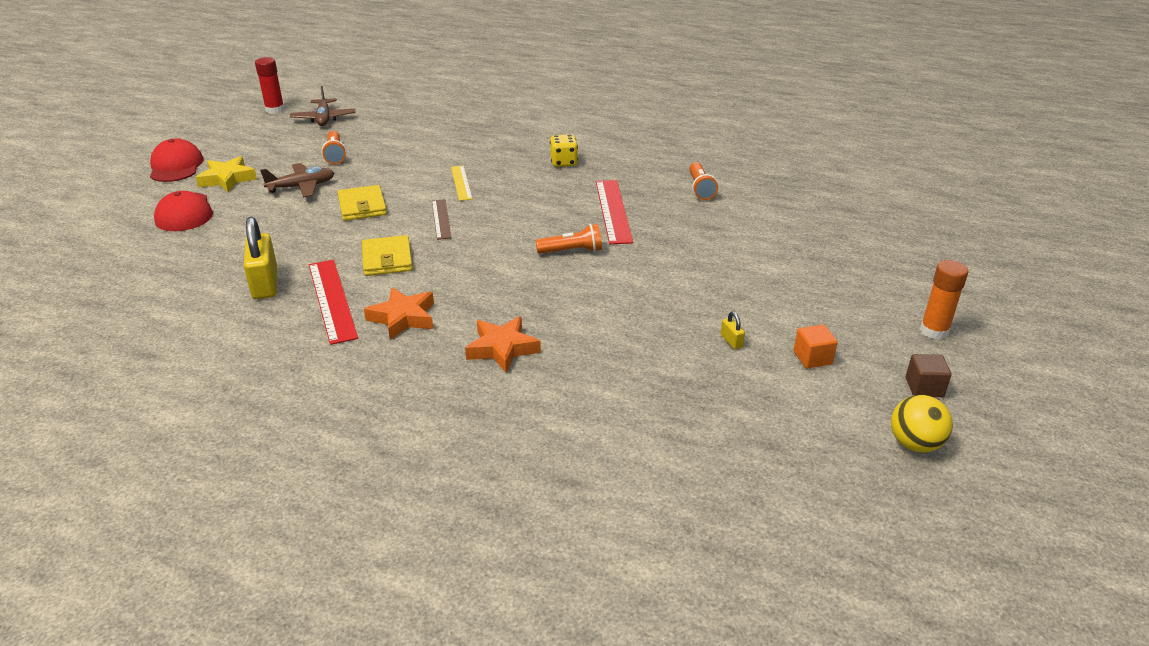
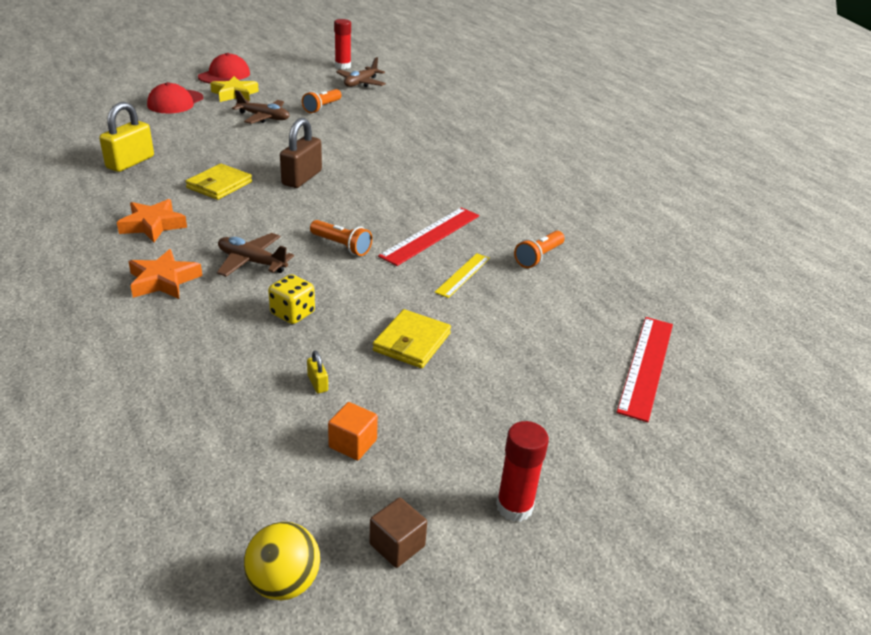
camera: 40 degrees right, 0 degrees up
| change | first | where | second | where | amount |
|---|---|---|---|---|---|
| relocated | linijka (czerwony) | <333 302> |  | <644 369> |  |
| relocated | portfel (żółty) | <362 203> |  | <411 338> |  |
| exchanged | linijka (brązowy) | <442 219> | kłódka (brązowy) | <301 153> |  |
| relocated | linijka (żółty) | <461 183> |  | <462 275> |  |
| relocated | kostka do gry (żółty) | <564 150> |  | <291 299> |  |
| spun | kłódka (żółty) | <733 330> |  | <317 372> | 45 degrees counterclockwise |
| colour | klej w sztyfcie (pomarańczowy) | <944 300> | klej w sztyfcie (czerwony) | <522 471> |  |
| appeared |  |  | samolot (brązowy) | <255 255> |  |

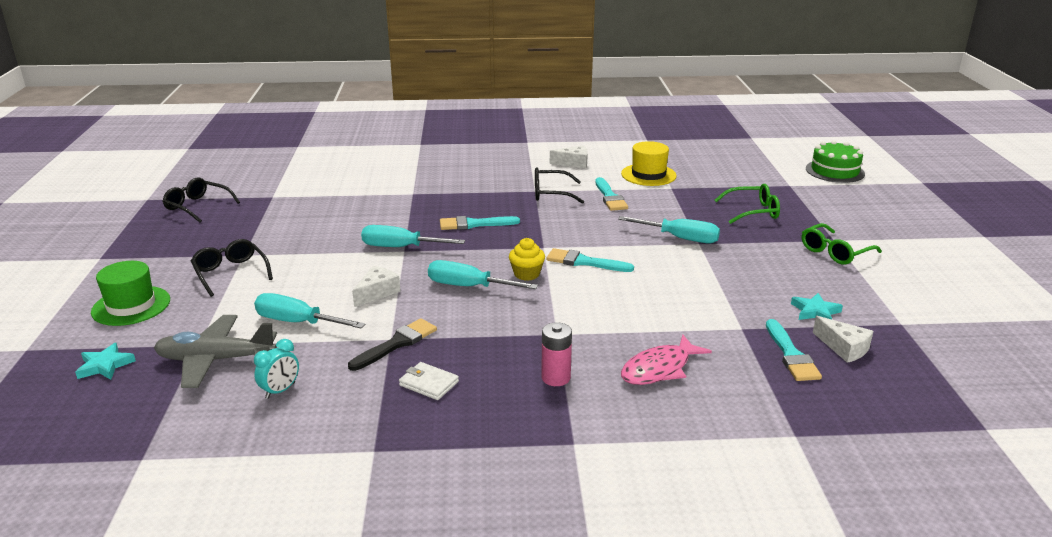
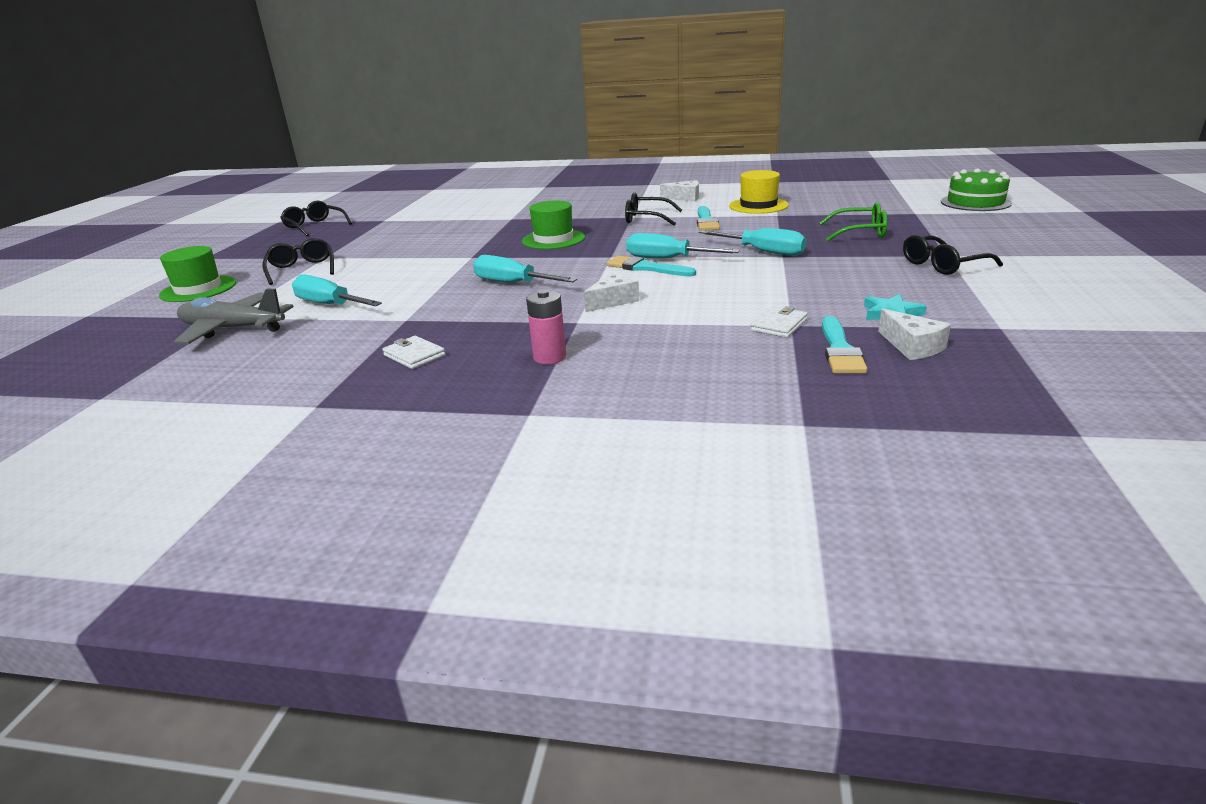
camera: 15 degrees right, 0 degrees up
| change | first | where | second | where | amount |
|---|---|---|---|---|---|
| missing | gwiazda (turkusowy) | <105 361> |  |  |  |
| missing | budzik (turkusowy) | <276 369> |  |  |  |
| missing | pędzel (czarny) | <392 344> |  |  |  |
| relocated | ser (biały) | <376 286> |  | <611 292> |  |
| relocated | śrubokręt (turkusowy) | <413 236> |  | <683 246> |  |
| exchanged | pędzel (turkusowy) | <480 223> | kapelusz (zielony) | <553 225> |  |
| missing | muffinka (żółty) | <527 259> |  |  |  |
| missing | ryba (różowy) | <666 359> |  |  |  |
| colour | okulary (zielony) | <842 243> | okulary (czarny) | <953 255> |  |
| appeared |  |  | portfel (biały) | <779 322> |  |

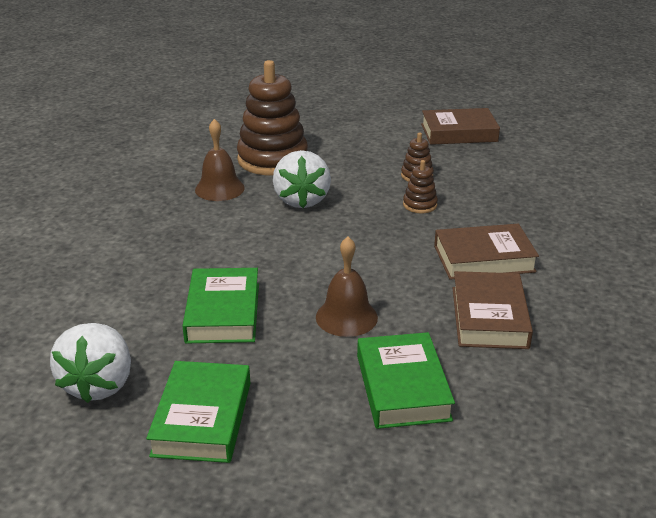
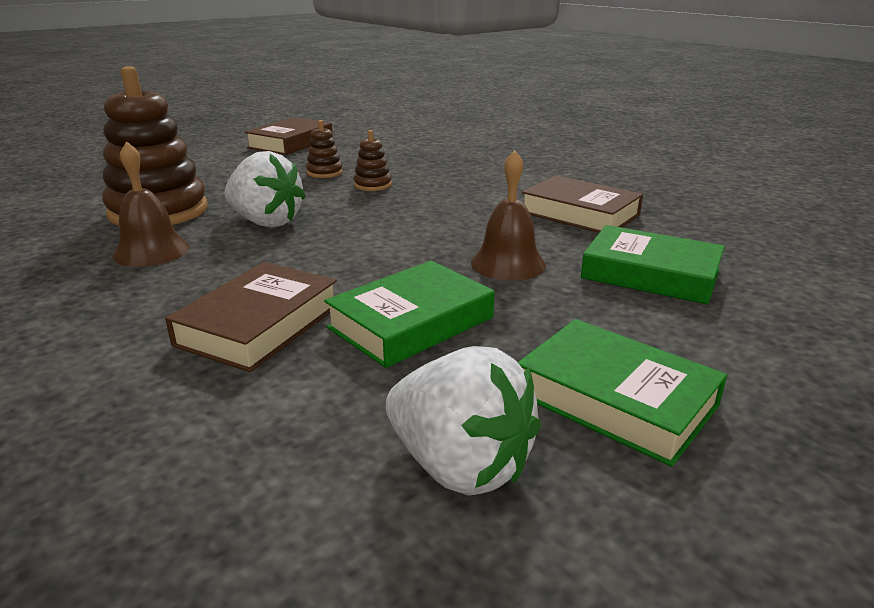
camera: 55 degrees left, 5 degrees down
| change | first | where | second | where | amount |
|---|---|---|---|---|---|
| spun | książka (zielony) | <220 305> |  | <409 314> | 75 degrees counterclockwise |
| relocated | książka (brązowy) | <486 252> |  | <251 317> |  |

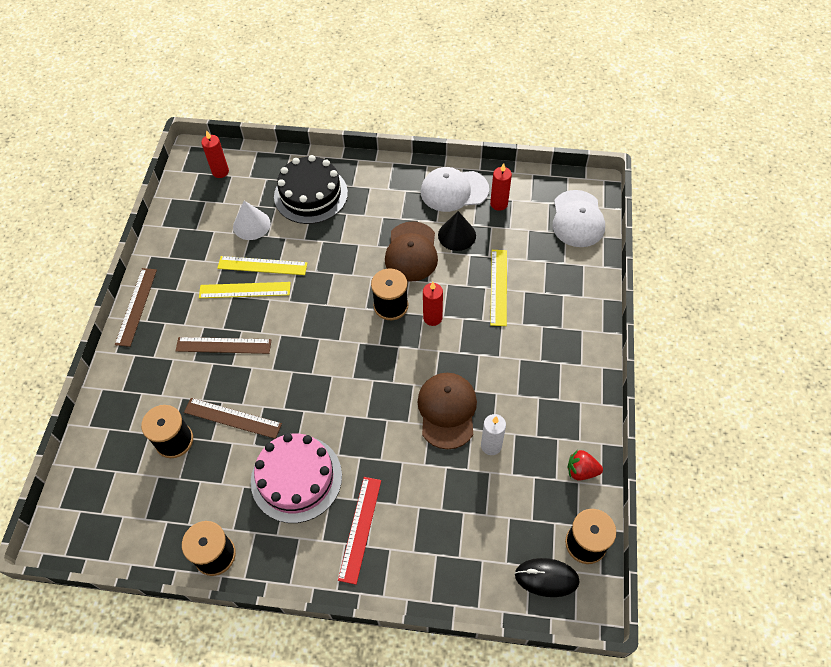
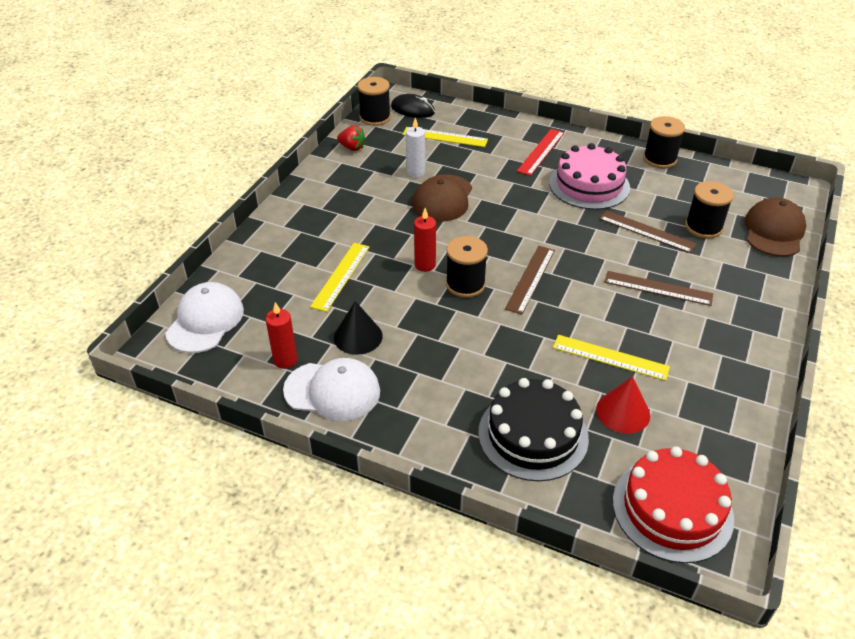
camera: 165 degrees left, 15 degrees down
| change | first | where | second | where | amount |
|---|---|---|---|---|---|
| relocated | linijka (brązowy) | <136 307> |  | <530 280> |  |
| relocated | linijka (żółty) | <245 290> |  | <445 137> |  |
| exchanged | świeca (czerwony) | <215 154> | tort (czerwony) | <673 504> |  |
| colour | stożek (biały) | <252 220> | stożek (czerwony) | <623 405> |  |
| relocated | czapka (brązowy) | <411 251> |  | <775 227> |  |

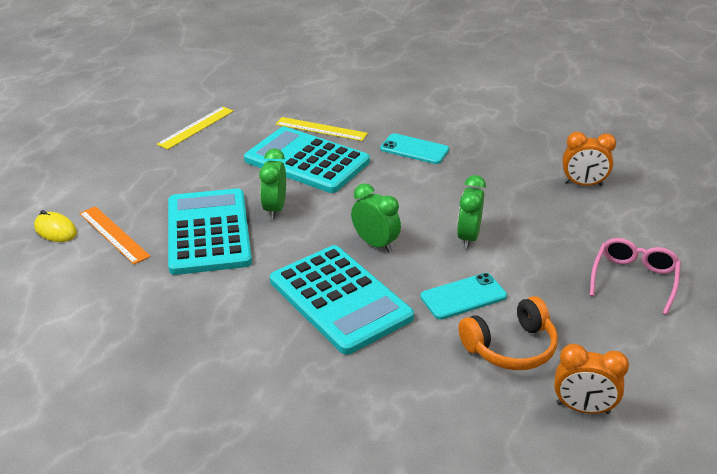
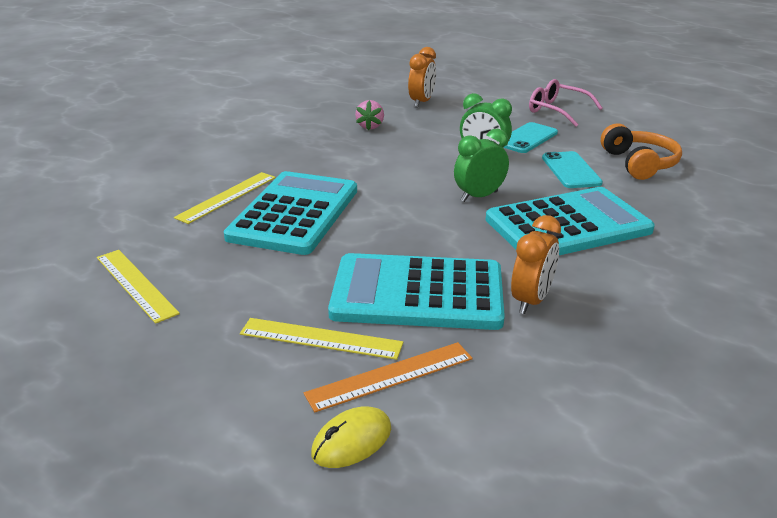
camera: 75 degrees left, 5 degrees down
| change | first | where | second | where | amount |
|---|---|---|---|---|---|
| spun | kalkulator (turkusowy) | <307 160> |  | <290 213> | 150 degrees clockwise |
| missing | budzik (zielony) | <272 183> |  |  |  |
| relocated | telefon (turkusowy) | <414 148> |  | <530 137> |  |
| relocated | budzik (pomarańczowy) | <591 379> |  | <536 264> |  |
| appeared |  |  | linijka (żółty) | <321 339> |  |
| appeared |  |  | truskawka (różowy) | <369 115> |  |

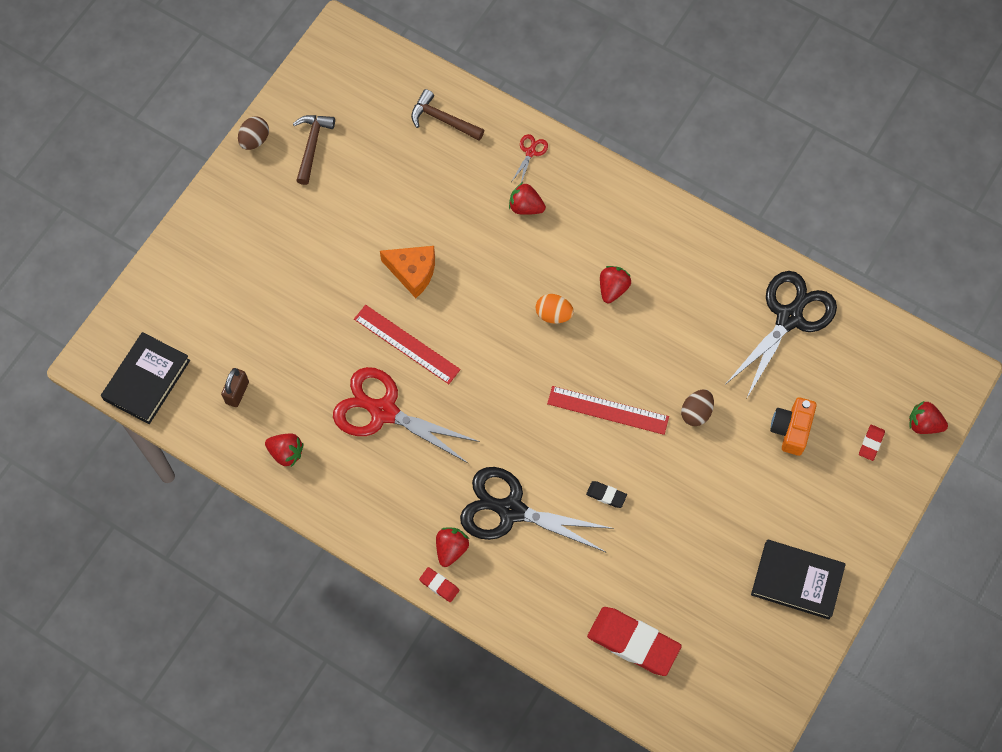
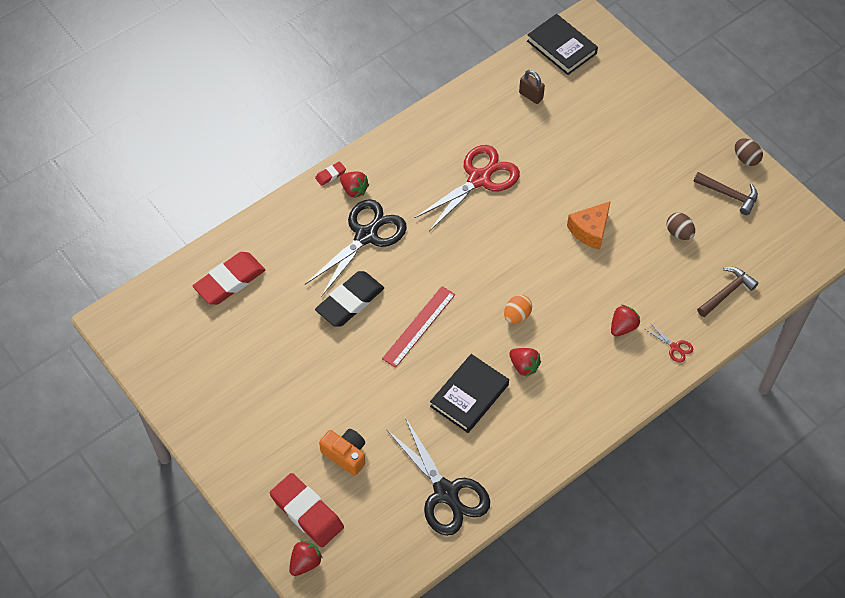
camera: 110 degrees right, 10 degrees down
| change | first | where | second | where | amount |
|---|---|---|---|---|---|
| missing | truskawka (czerwony) | <284 450> |  |  |  |
| missing | linijka (czerwony) | <407 344> |  |  |  |
| size | gumka do mazania (czarny) | <606 494> |  | <349 299> | x2.23 |
| relocated | jajko (brązowy) | <697 407> |  | <681 226> |  |
| relocated | książka (czarny) | <798 580> |  | <469 393> |  |
| size | gumka do mazania (czerwony) | <872 443> |  | <307 510> | x2.23 |

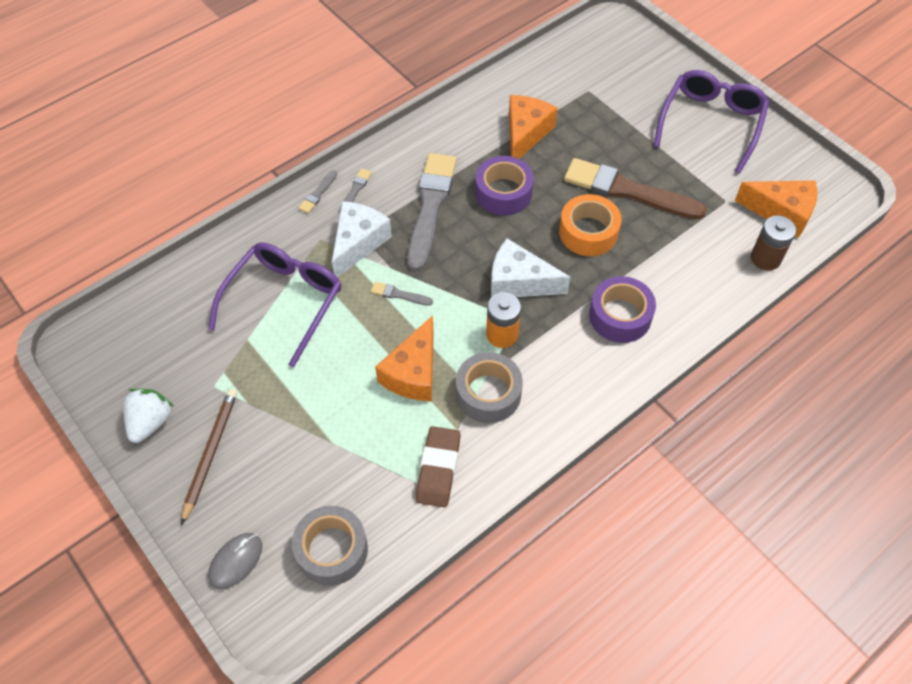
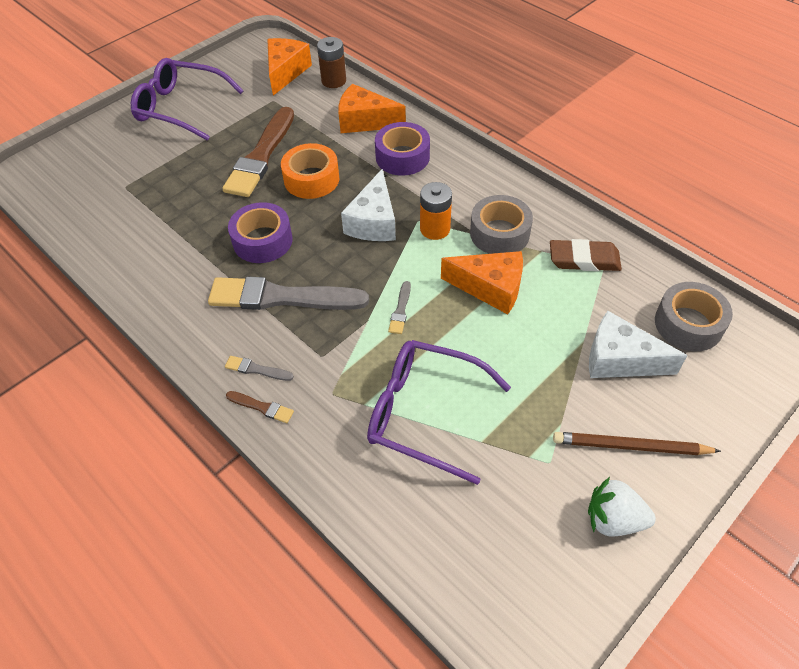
camera: 95 degrees left, 5 degrees down
| change | first | where | second | where | amount |
|---|---|---|---|---|---|
| missing | myszka (szary) | <235 561> |  |  |  |
| colour | pędzel (szary) | <318 191> | pędzel (brązowy) | <260 407> |  |
| relocated | ser (biały) | <362 239> |  | <638 344> |  |
| relocated | ser (pomarańczowy) | <533 127> |  | <372 108> |  |

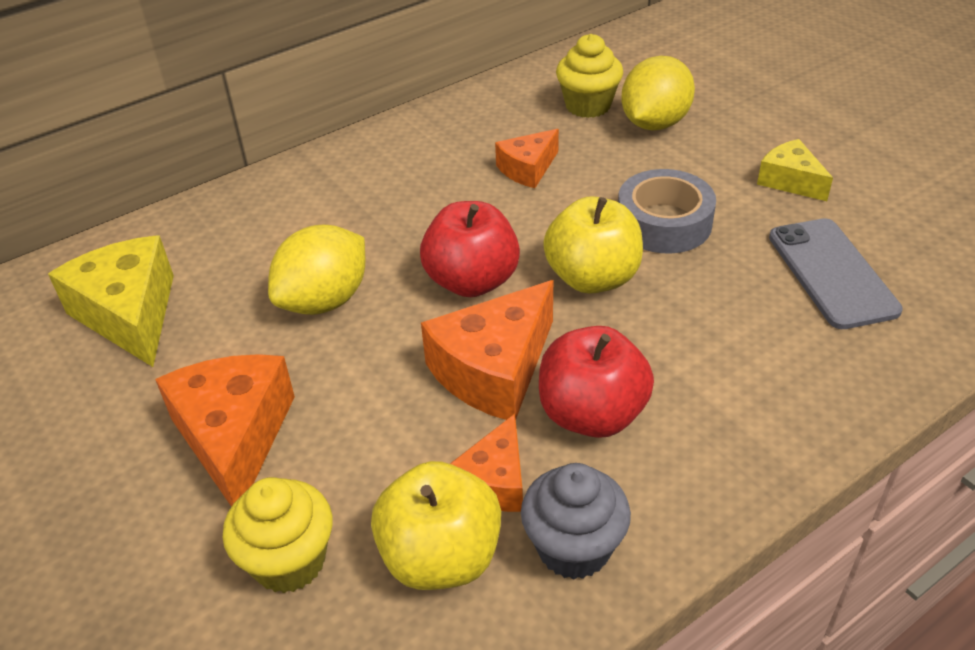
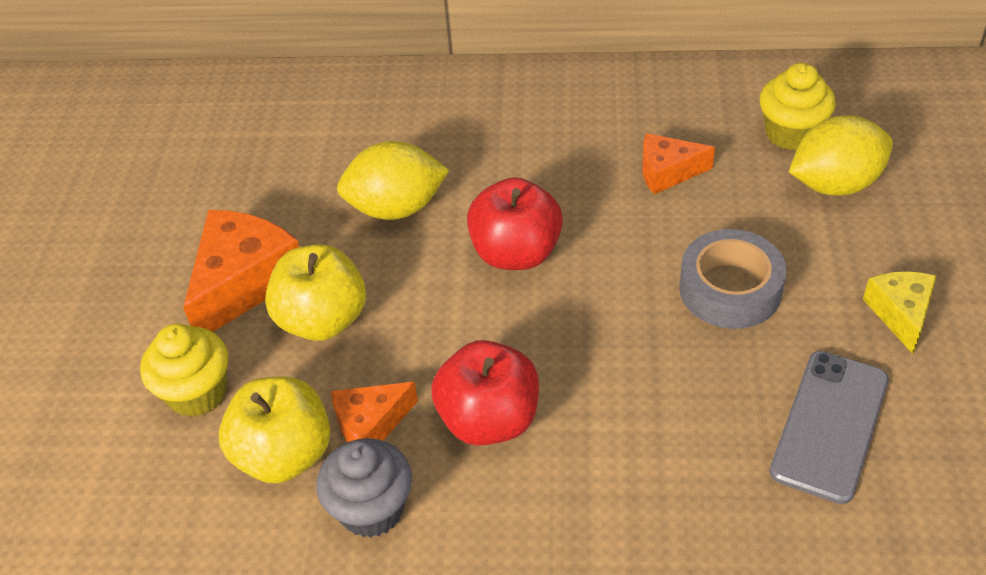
camera: 40 degrees right, 5 degrees up
| change | first | where | second | where | amount |
|---|---|---|---|---|---|
| missing | ser (żółty) | <111 301> |  |  |  |
| missing | ser (pomarańczowy) | <487 350> |  |  |  |
| relocated | jabłko (żółty) | <593 245> |  | <315 292> |  |

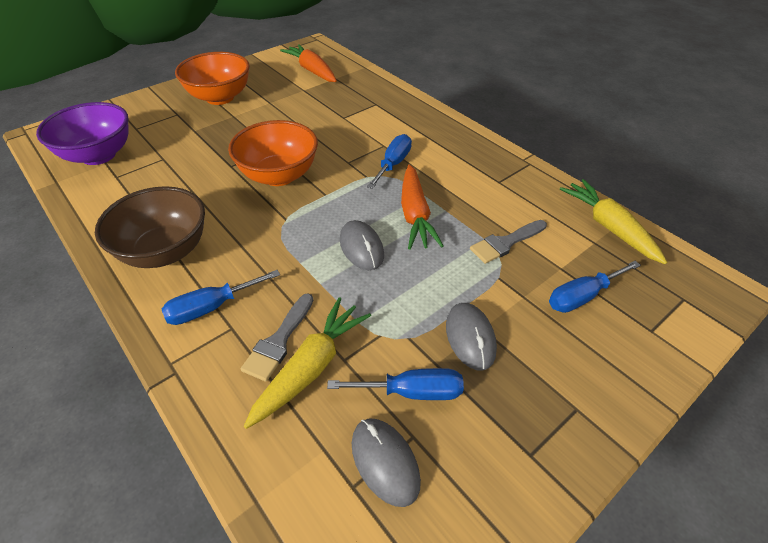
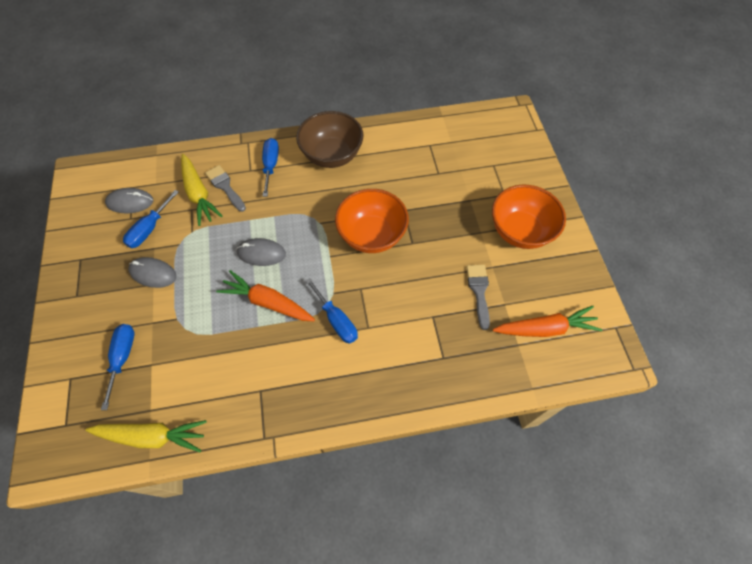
camera: 120 degrees right, 15 degrees up
| change | first | where | second | where | amount |
|---|---|---|---|---|---|
| missing | miska (fioletowy) | <82 133> |  |  |  |
| relocated | pędzel (szary) | <508 242> |  | <478 297> |  |

